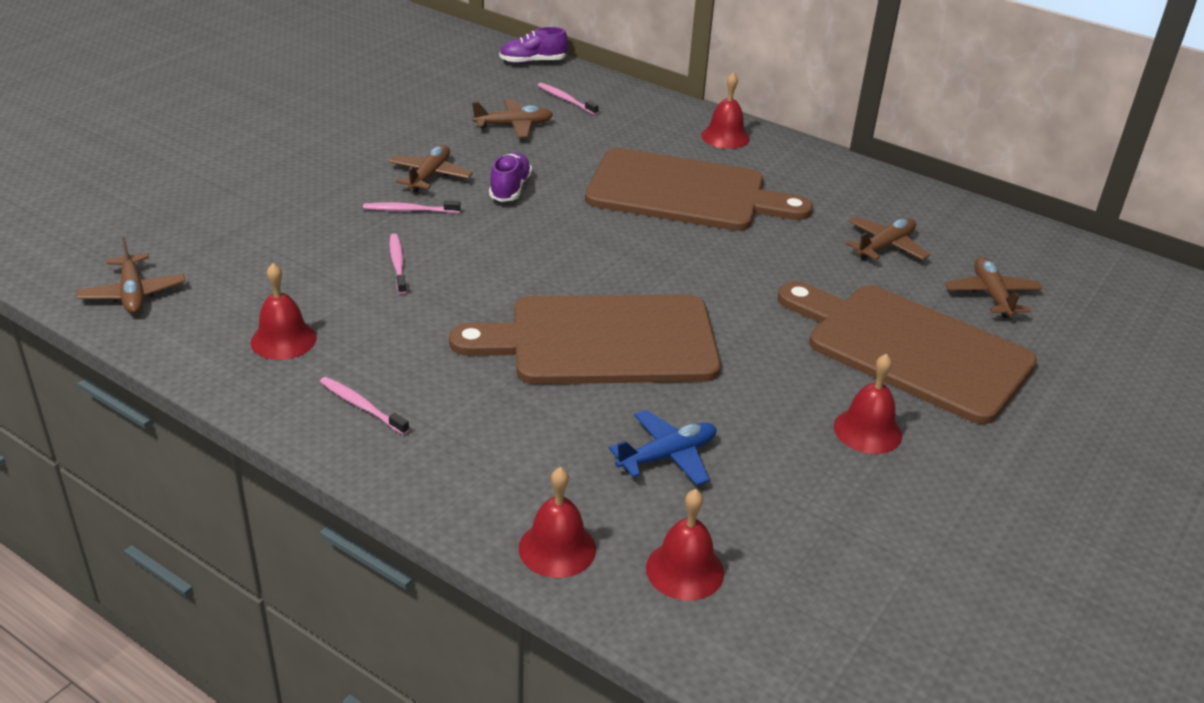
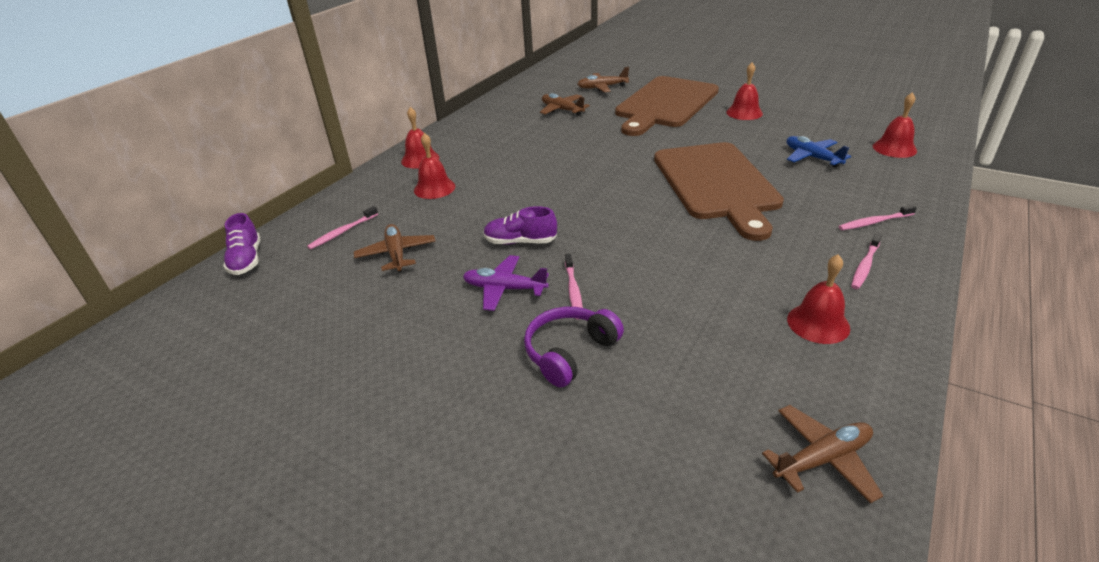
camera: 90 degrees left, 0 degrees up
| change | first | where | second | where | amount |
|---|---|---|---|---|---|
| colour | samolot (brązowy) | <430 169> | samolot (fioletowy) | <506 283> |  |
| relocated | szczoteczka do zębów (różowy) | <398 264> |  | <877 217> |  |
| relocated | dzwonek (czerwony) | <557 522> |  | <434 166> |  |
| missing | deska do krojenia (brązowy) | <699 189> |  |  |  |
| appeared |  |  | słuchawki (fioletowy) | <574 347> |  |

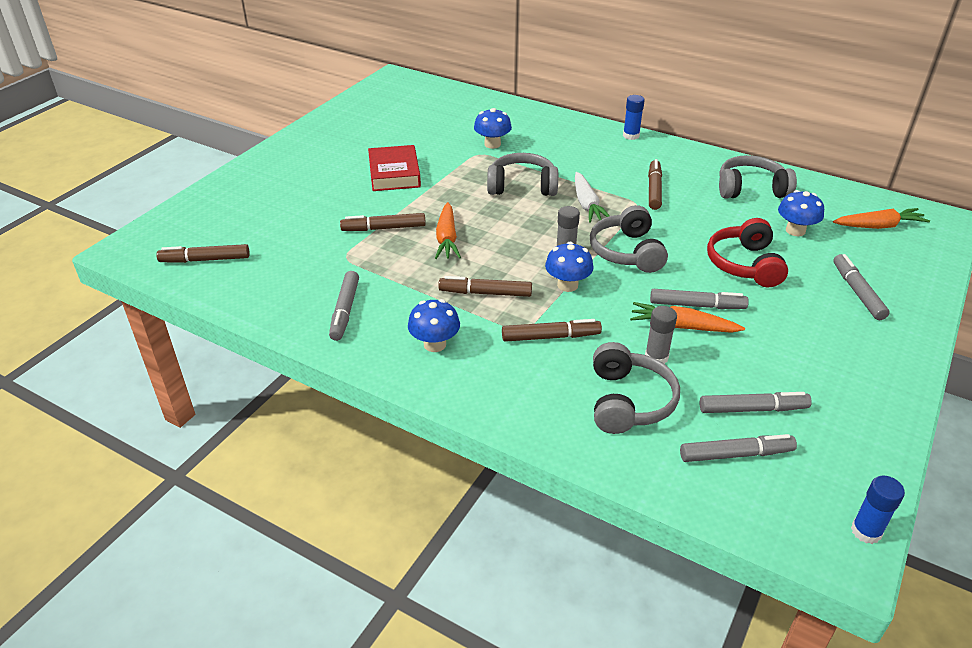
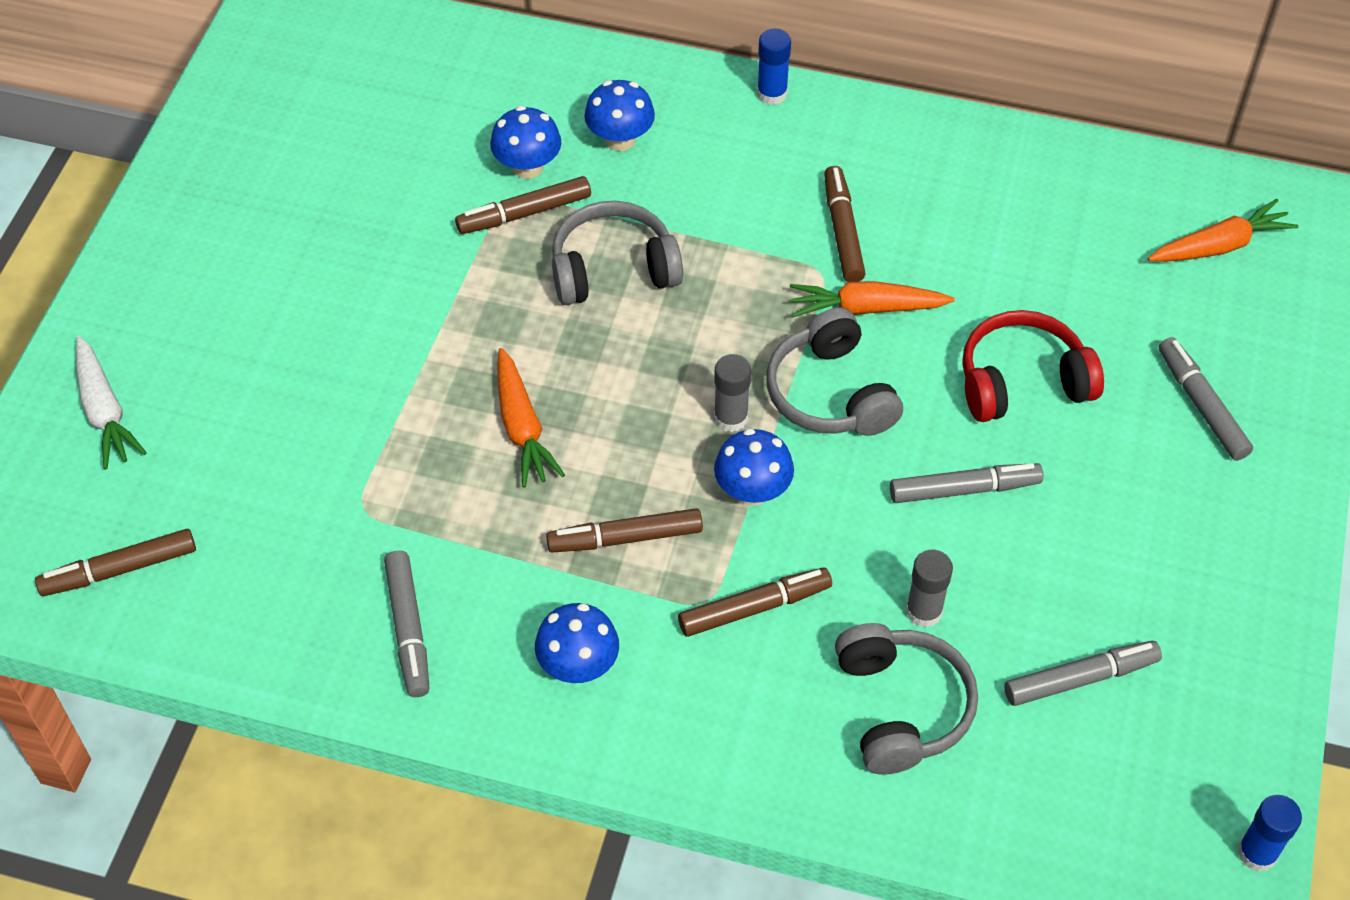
camera: 15 degrees left, 15 degrees up
| change | first | where | second | where | amount |
|---|---|---|---|---|---|
| relocated | flamaster (brązowy) | <383 222> |  | <523 205> |  |
| missing | książka (czerwony) | <394 168> |  |  |  |
| relocated | marchewka (biały) | <592 197> |  | <111 402> |  |
| relocated | marchewka (pomarańczowy) | <687 317> |  | <872 299> |  |
| missing | flamaster (szary) | <738 448> |  |  |  |
| spun | słuchawki (czerwony) | <747 252> |  | <1033 366> | 90 degrees clockwise |
| missing | słuchawki (szary) | <758 176> |  |  |  |
| relocated | grzyb (niebieski) | <801 213> |  | <619 115> |  |

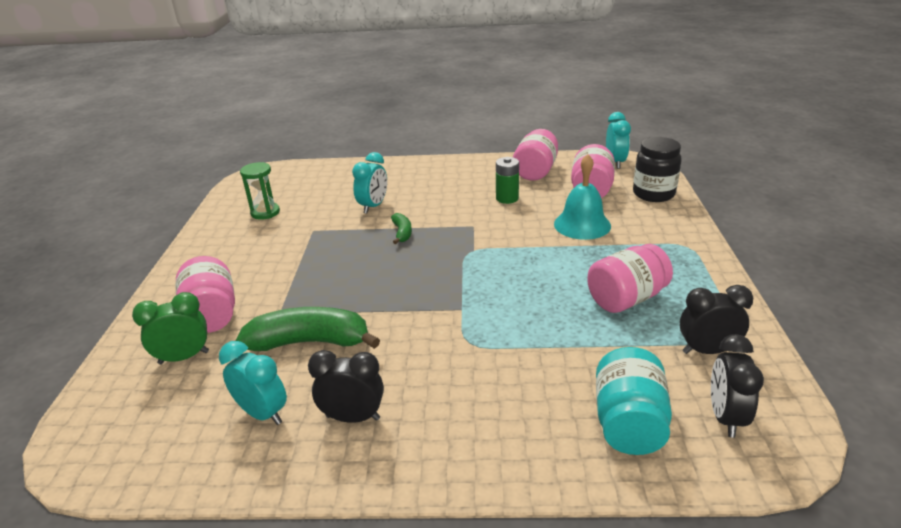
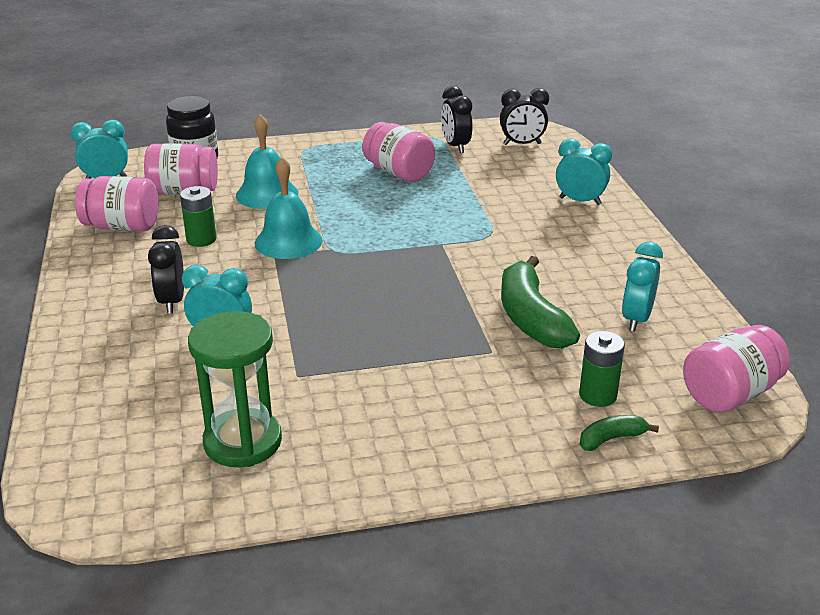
camera: 105 degrees left, 0 degrees up
| change | first | where | second | where | amount |
|---|---|---|---|---|---|
| exchanged | budzik (zielony) | <170 328> | bateria (zielony) | <602 369> |  |
| relocated | słoik (różowy) | <205 294> |  | <736 369> |  |
| size | klepsydra (zielony) | <260 191> |  | <235 389> | x1.56 |
| relocated | budzik (czarny) | <346 386> |  | <166 269> |  |
| relocated | banan (zielony) | <401 228> |  | <619 433> |  |
| missing | słoik (turkusowy) | <634 401> |  |  |  |
| appeared |  |  | dzwonek (turkusowy) | <288 208> |  |
| appeared |  |  | budzik (turkusowy) | <584 171> |  |

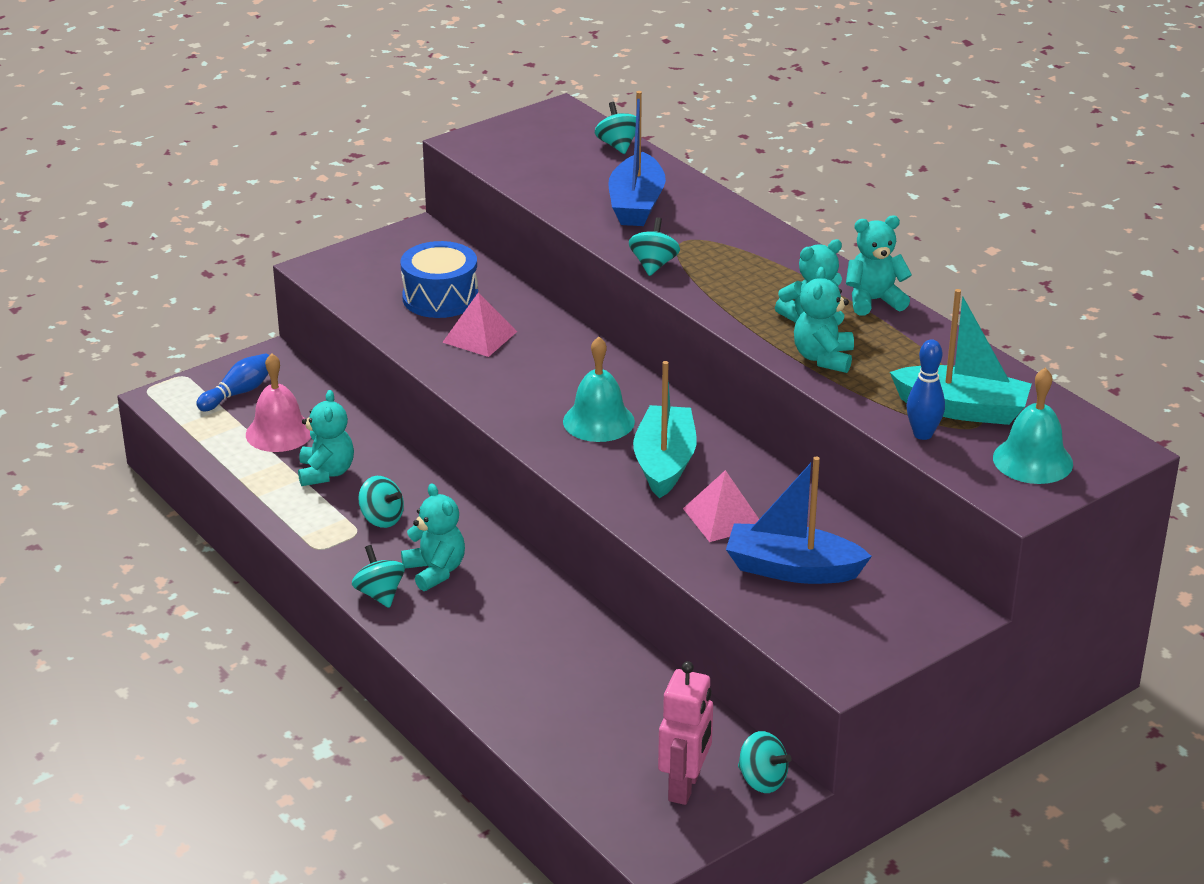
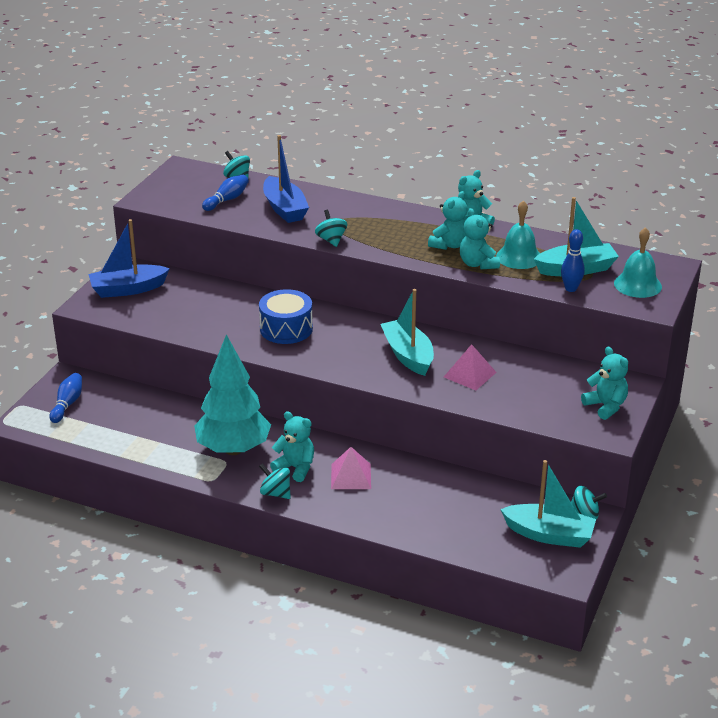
camera: 30 degrees left, 0 degrees up
| change | first | where | second | where | amount |
|---|---|---|---|---|---|
| missing | dzwonek (różowy) | <278 402> |  |  |  |
| relocated | miś (turkusowy) | <326 438> |  | <604 383> |  |
| exchanged | bączek (turkusowy) | <381 502> | drzewko (turkusowy) | <232 394> |  |
| relocated | bęben (niebieski) | <439 279> |  | <286 316> |  |
| relocated | piramida (różowy) | <479 324> |  | <351 468> |  |
| relocated | dzwonek (turkusowy) | <599 389> |  | <518 234> |  |
| exchanged | robot (różowy) | <685 733> | łódka (turkusowy) | <548 504> |  |
| relocated | łódka (niebieski) | <799 520> |  | <129 258> |  |
| appeared |  |  | kręgiel (niebieski) | <225 193> |  |

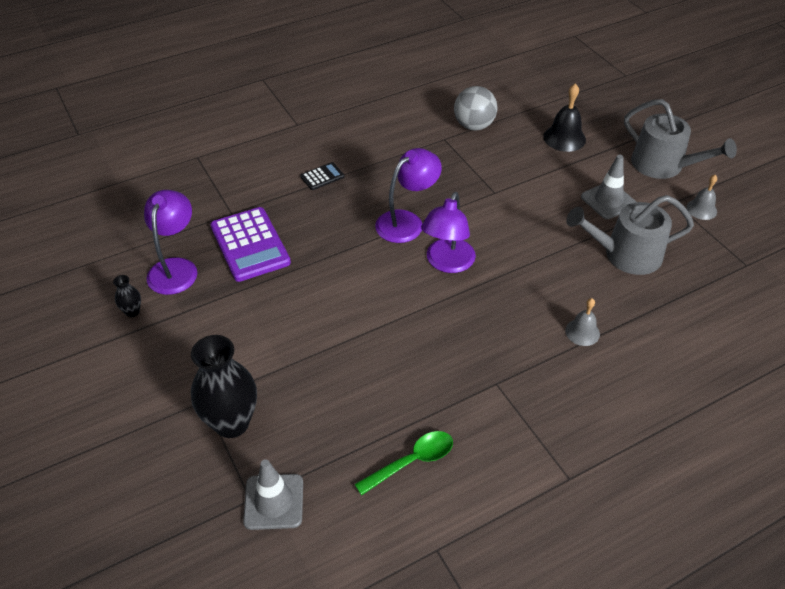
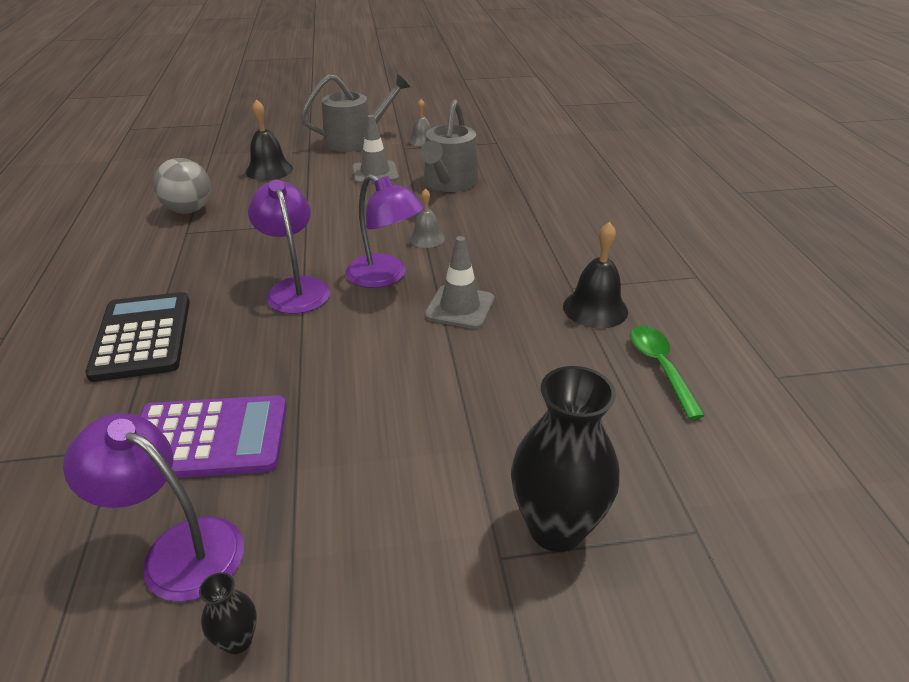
camera: 70 degrees left, 10 degrees down
| change | first | where | second | where | amount |
|---|---|---|---|---|---|
| relocated | pachołek (szary) | <273 494> |  | <459 282> |  |
| size | kalkulator (czarny) | <322 176> |  | <137 337> | x2.09 |
| relocated | dzwonek (szary) | <582 322> |  | <427 218> |  |
| appeared |  |  | dzwonek (czarny) | <595 275> |  |

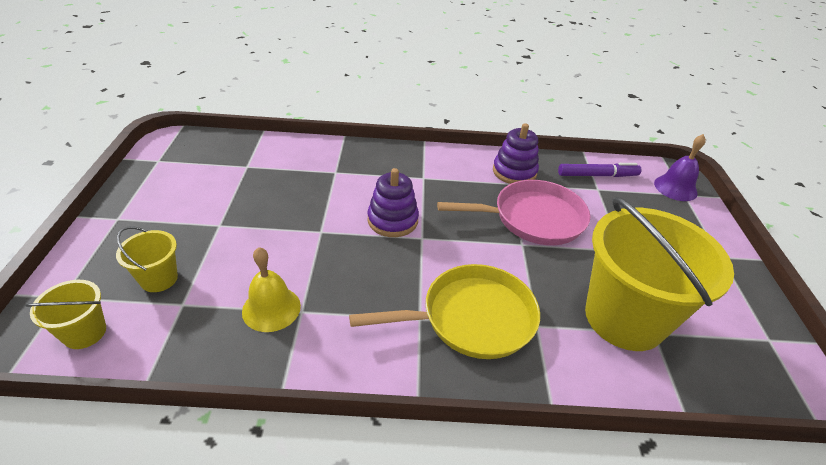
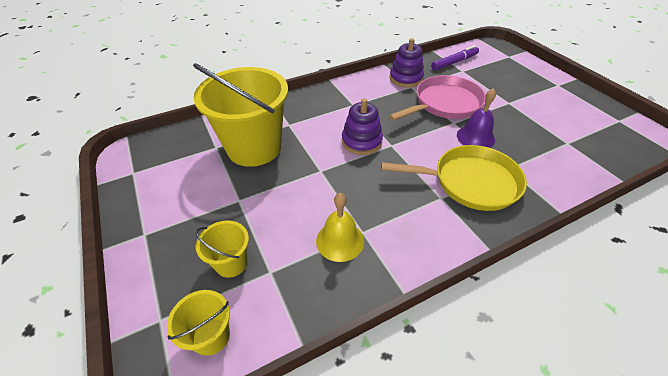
camera: 25 degrees left, 5 degrees up
| change | first | where | second | where | amount |
|---|---|---|---|---|---|
| spun | patelnia (żółty) | <444 311> |  | <454 178> | 45 degrees clockwise |
| relocated | wiadro (żółty) | <659 274> |  | <240 115> |  |
| relocated | dzwonek (fioletowy) | <680 167> |  | <476 118> |  |

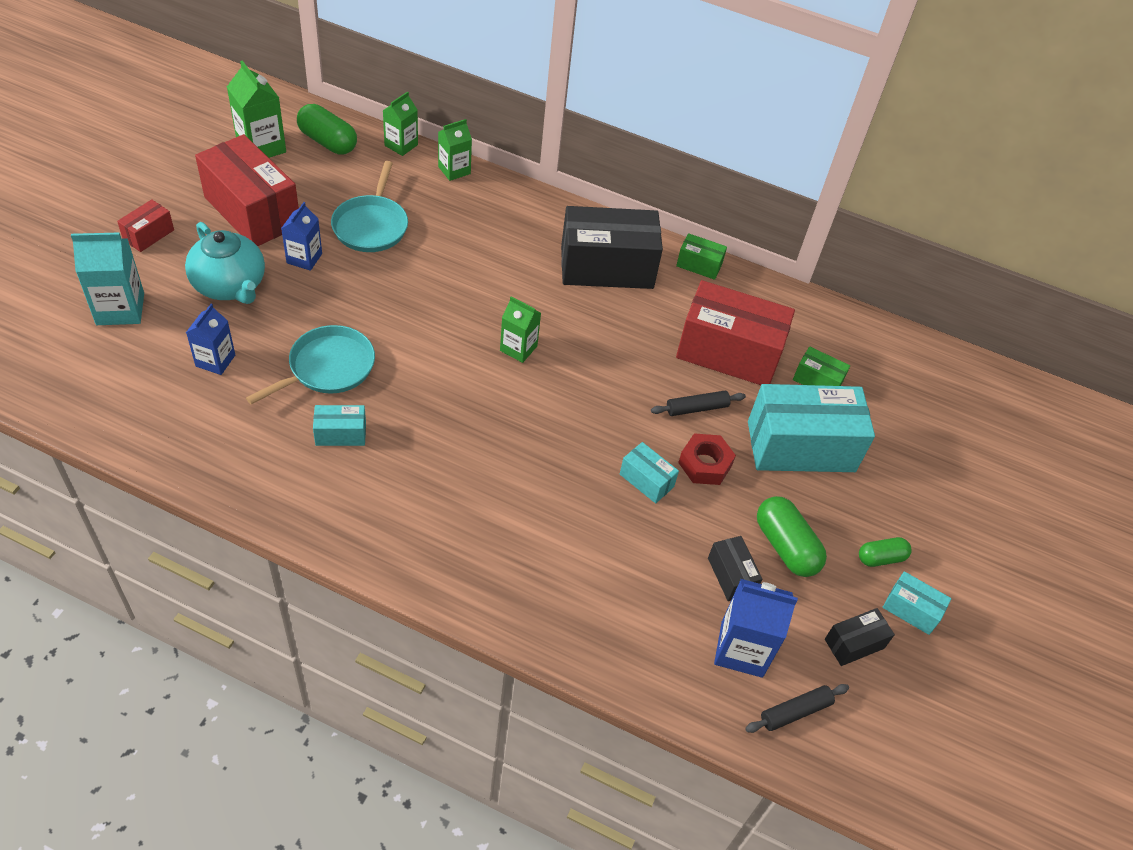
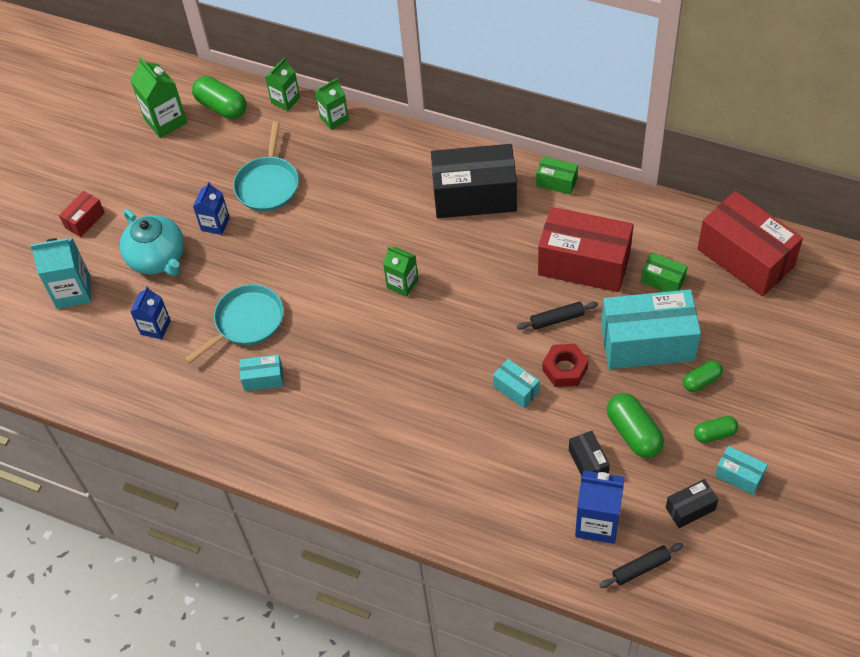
camera: 10 degrees right, 5 degrees up
| change | first | where | second | where | amount |
|---|---|---|---|---|---|
| relocated | pudełko (czerwony) | <247 190> |  | <750 243> |  |
| appeared |  |  | kapsułka (zielony) | <703 376> |  |

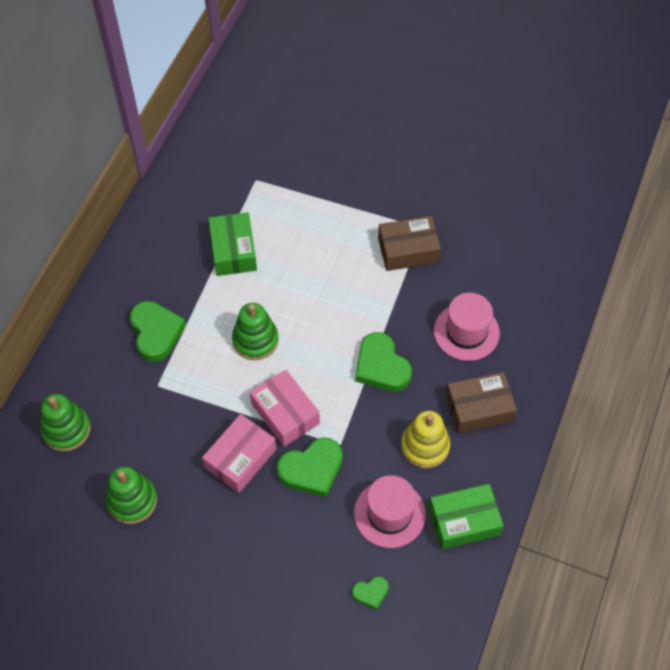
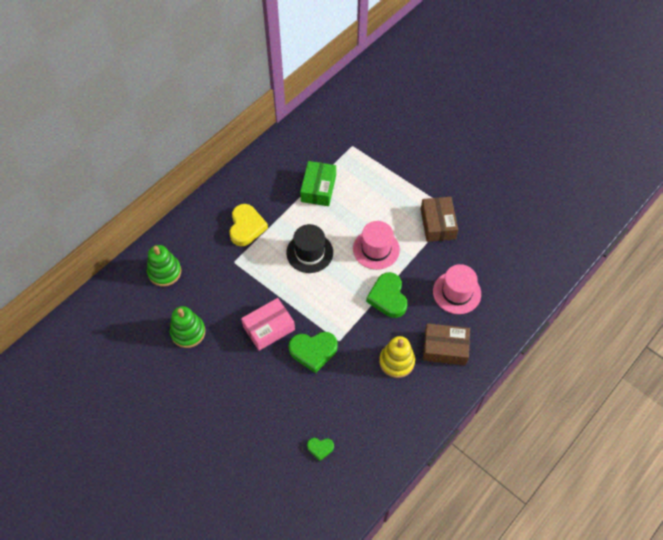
camera: 20 degrees right, 0 degrees up
| change | first | where | second | where | amount |
|---|---|---|---|---|---|
| colour | serce (zielony) | <158 331> | serce (żółty) | <248 225> |  |
| exchanged | zabawka nakładanka (zielony) | <255 331> | kapelusz (czarny) | <309 248> |  |
| missing | pudełko (różowy) | <285 408> |  |  |  |
| relocated | kapelusz (różowy) | <390 511> |  | <376 245> |  |
| spun | pudełko (brązowy) | <409 243> |  | <439 219> | 75 degrees clockwise |
| missing | pudełko (zielony) | <466 517> |  |  |  |

